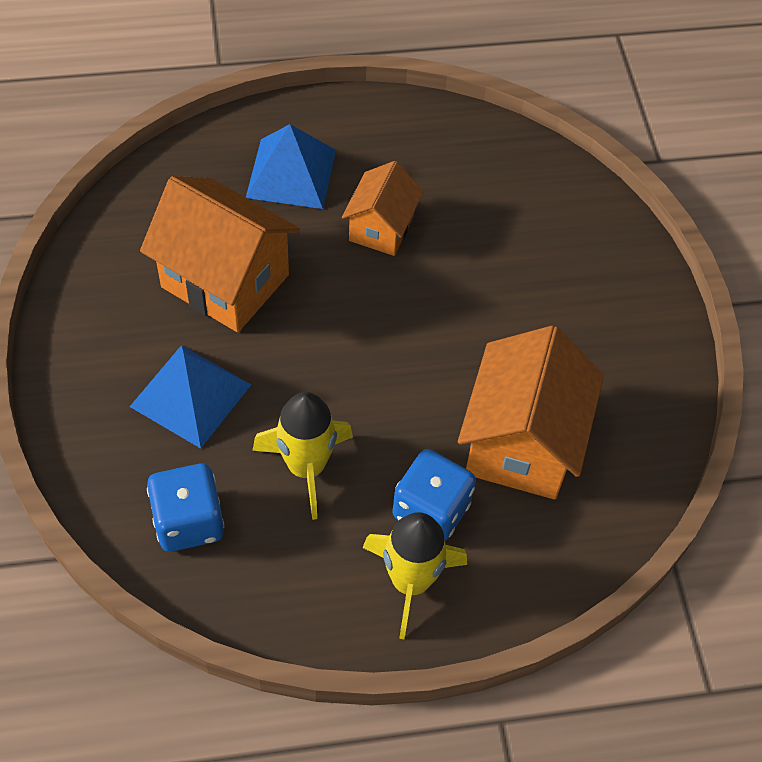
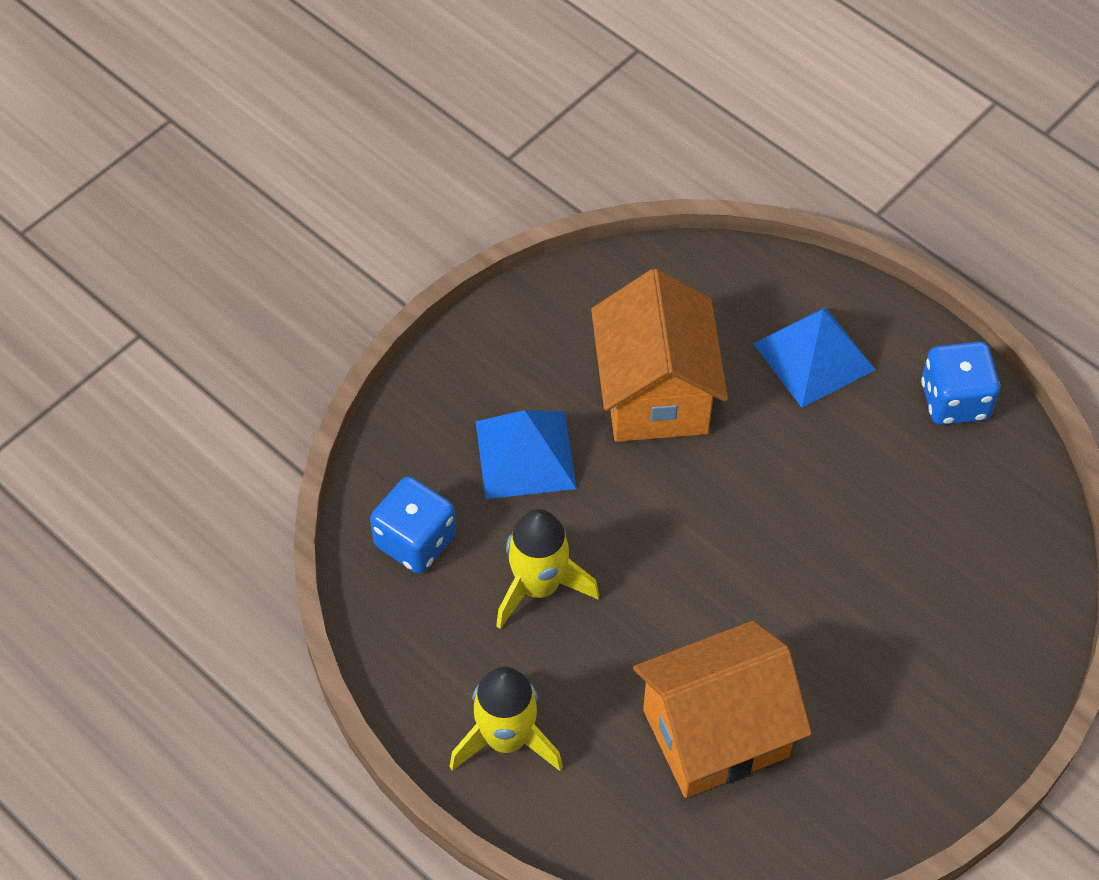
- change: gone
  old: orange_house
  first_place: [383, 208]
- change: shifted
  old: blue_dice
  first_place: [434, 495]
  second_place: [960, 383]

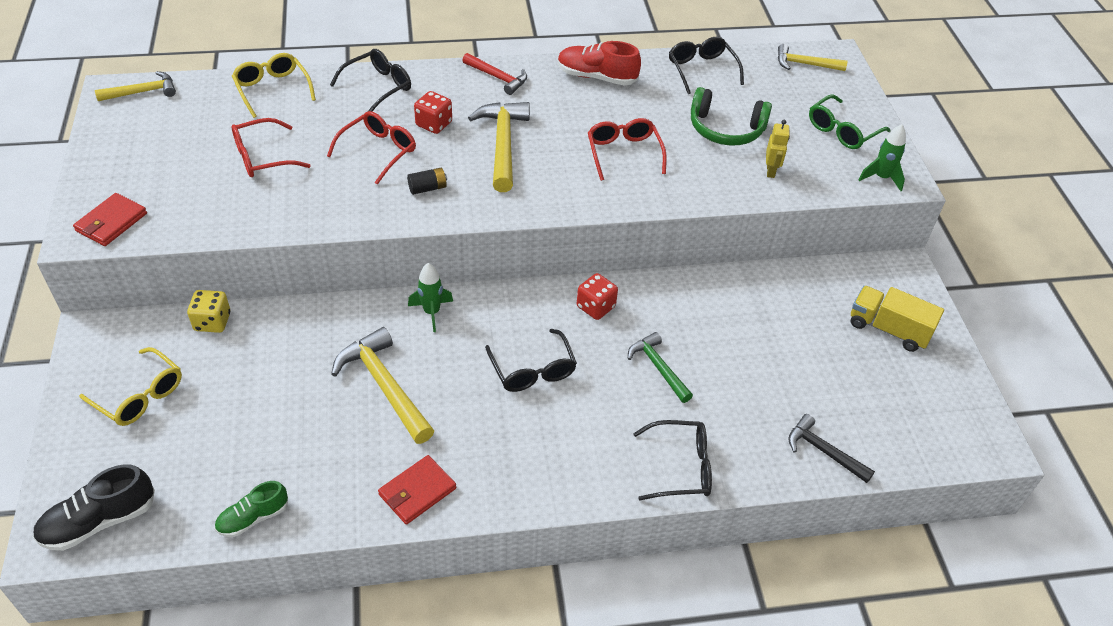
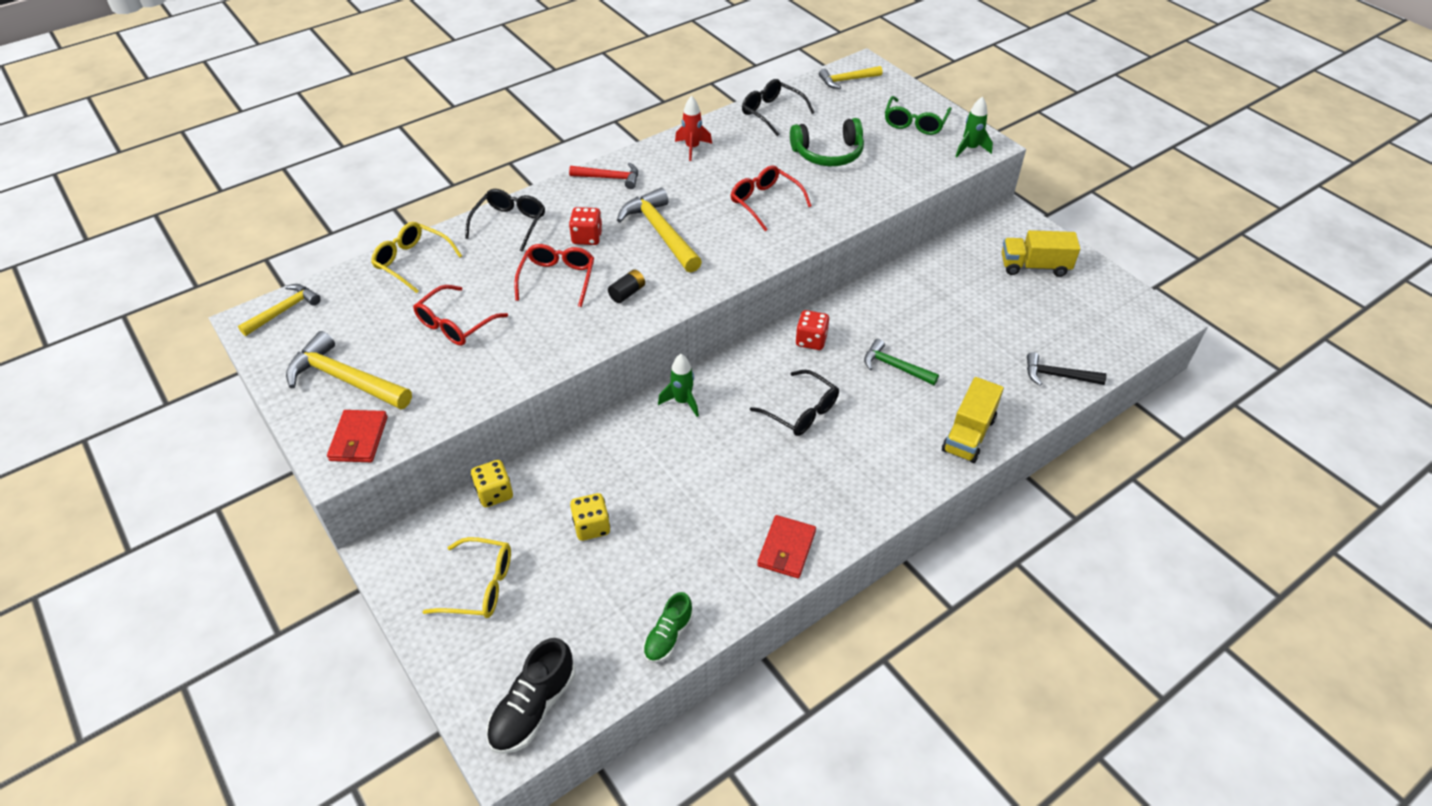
- change: shifted
  old: yellow_hammer
  first_place: [382, 385]
  second_place: [349, 370]
- change: swapped
  old: red_shoe
  new: red_rocket
  first_place: [599, 63]
  second_place: [693, 128]
- change: swapped
  old: black_glasses
  new: yellow_truck
  first_place: [672, 460]
  second_place: [973, 420]
- change: gone
  old: yellow_robot
  first_place: [778, 149]
- change: new
  new: yellow_dice
  second_place: [590, 517]

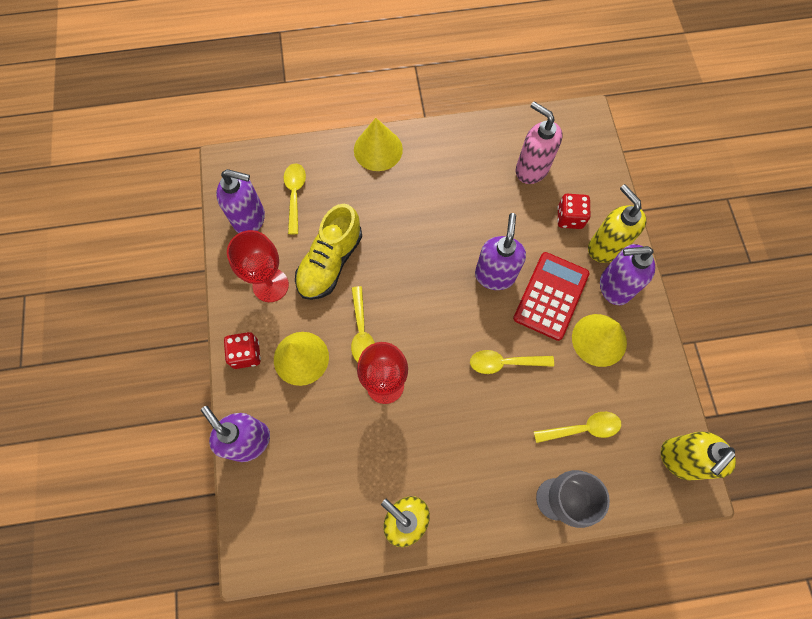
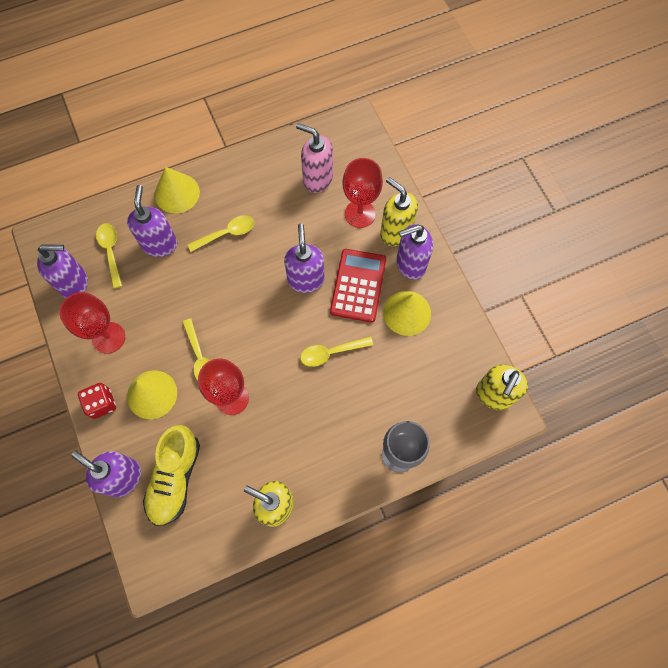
- change: shifted
  old: yellow_shoe
  first_place: [328, 252]
  second_place: [171, 475]
- change: shifted
  old: yellow_spoon
  first_place: [577, 427]
  second_place: [221, 233]
- change: swapped
  old: red_dice
  new: red_goblet
  first_place: [574, 211]
  second_place: [362, 193]
- change: new
  new: purple_soap_dispenser
  second_place: [152, 221]

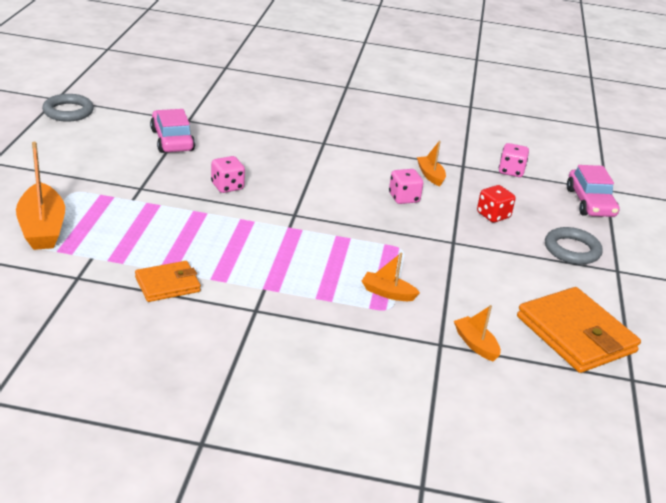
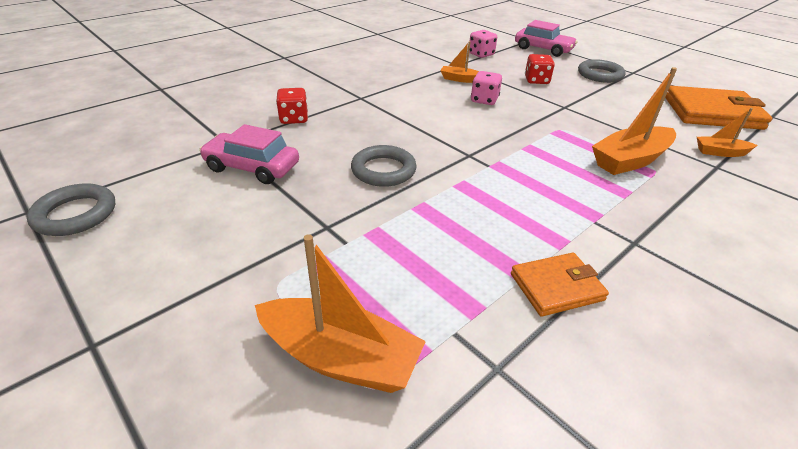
- change: rotated
  old: orange_wallet
  first_place: [168, 281]
  second_place: [560, 285]
  degrees: 60
- change: swapped
  old: pink_dice
  new: grey_ring
  first_place: [228, 174]
  second_place: [384, 166]
- change: scaled
  old: orange_boat
  first_place: [391, 276]
  second_place: [634, 121]
  factor: 1.83
- change: new
  new: red_dice
  second_place: [292, 106]

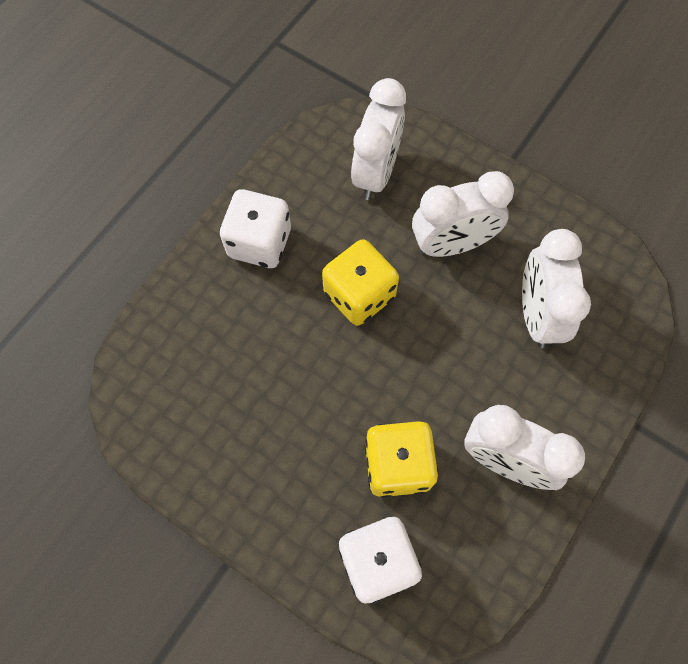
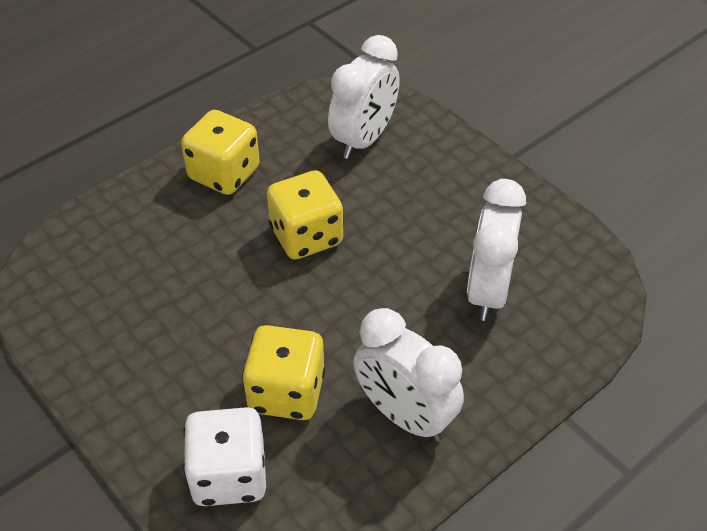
- change: repainted
  old: white_dice
  new: yellow_dice
  first_place: [255, 228]
  second_place: [220, 152]
- change: gone
  old: white_clock
  first_place: [463, 214]

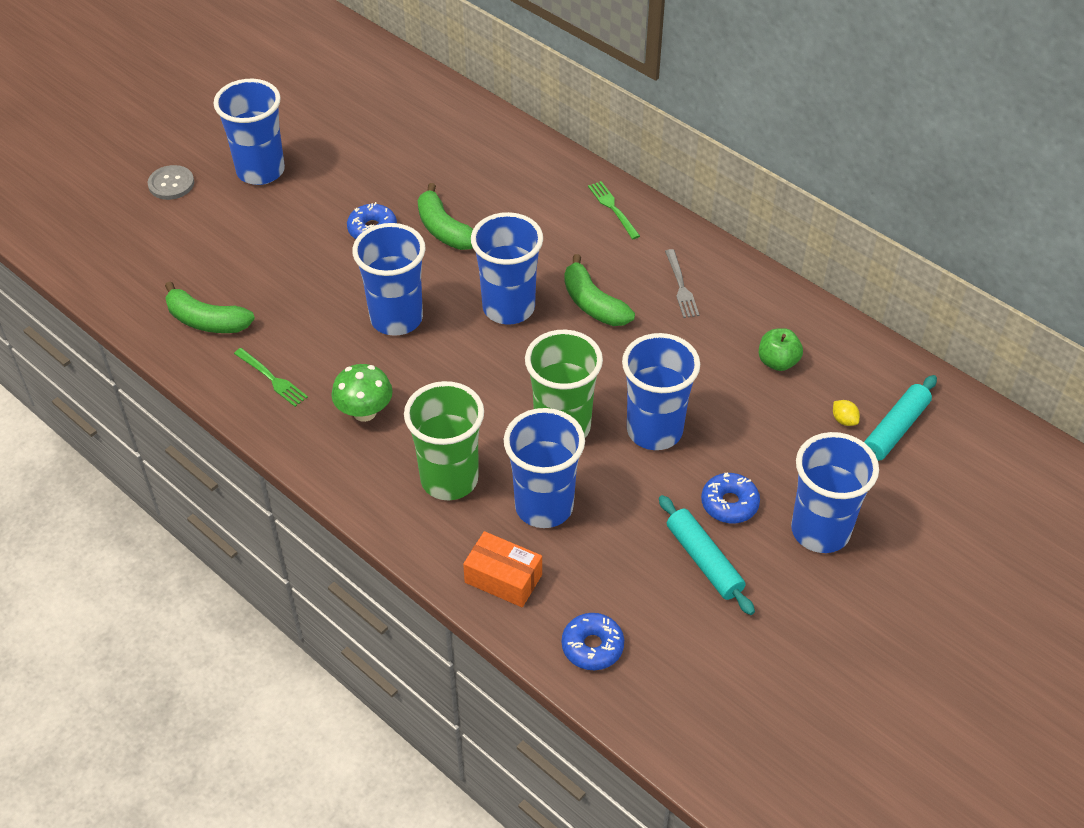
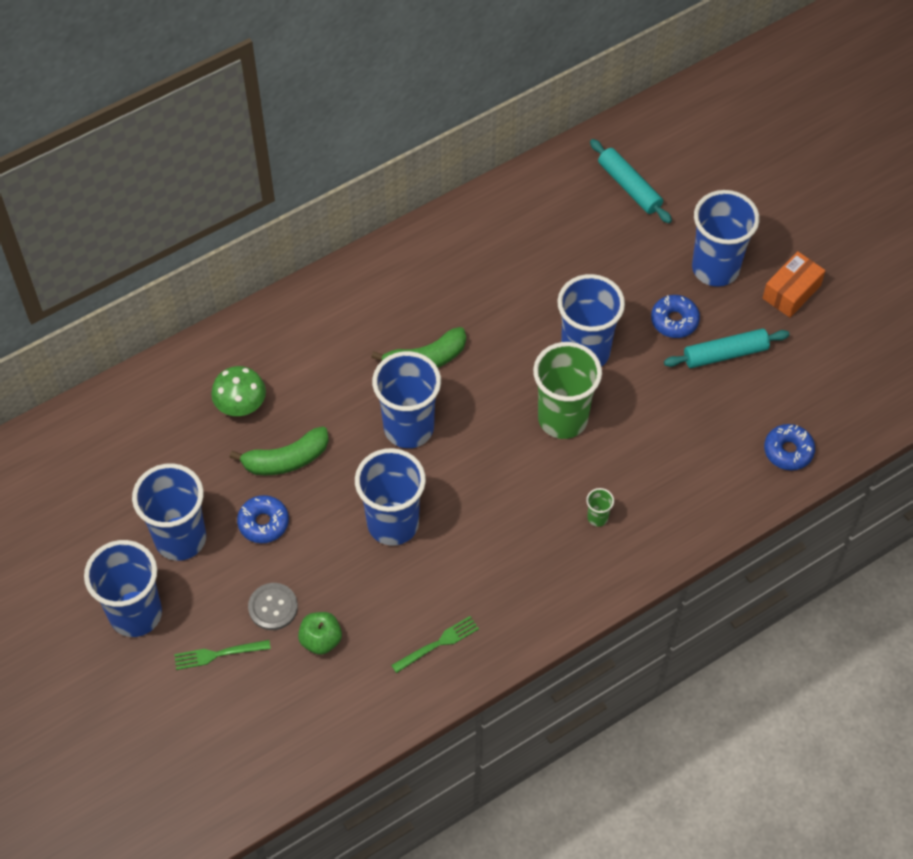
- change: shifted
  old: grey_button
  first_place: [170, 182]
  second_place: [273, 606]
- change: gone
  old: green_banana
  first_place: [210, 307]
- change: shifted
  old: green_mushroom
  first_place: [362, 393]
  second_place: [238, 391]
- change: scaled
  old: green_cup
  first_place: [444, 440]
  second_place: [600, 507]
  factor: 0.4
- change: shifted
  old: orange_box
  first_place: [502, 569]
  second_place: [794, 284]
- change: shifted
  old: blue_cup
  first_place: [544, 468]
  second_place: [169, 512]
- change: shifted
  old: green_fork
  first_place: [614, 210]
  second_place: [222, 655]
- change: gone
  old: grey_fork
  first_place: [682, 283]
- change: shifted
  old: green_apple
  first_place: [781, 349]
  second_place: [320, 633]
- change: gone
  old: yellow_lemon
  first_place: [846, 413]

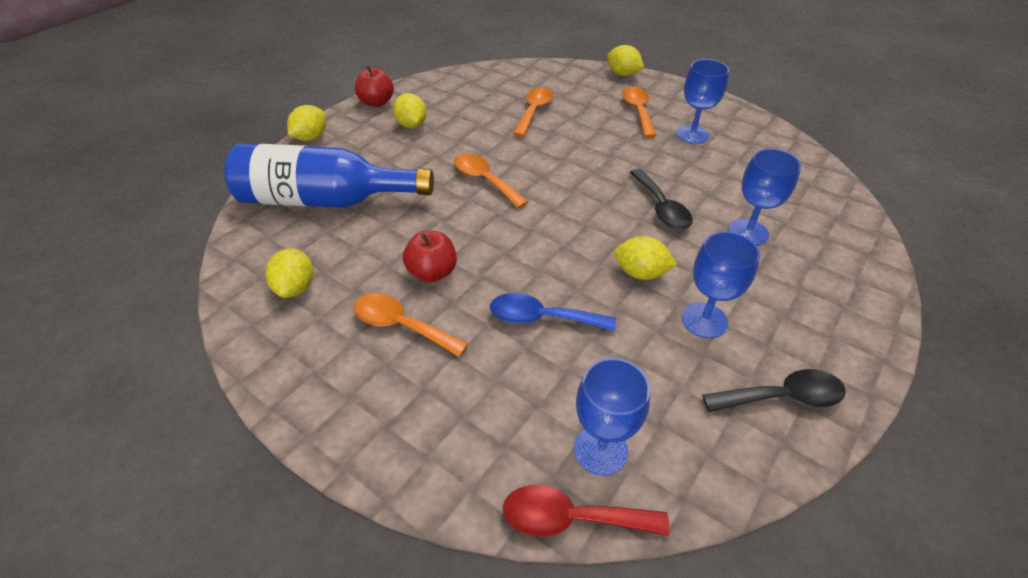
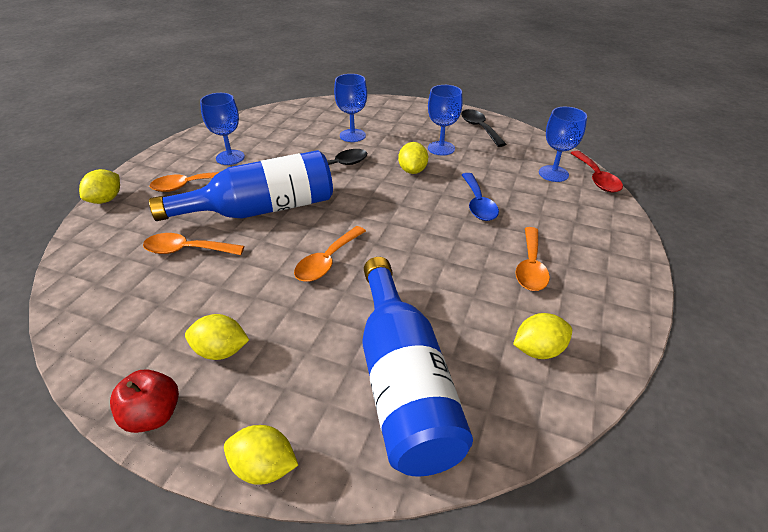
- change: rotated
  old: yellow_lemon
  first_place: [410, 110]
  second_place: [217, 337]
  degrees: 45
- change: gone
  old: red_apple
  first_place: [430, 256]
- change: new
  new: blue_bottle
  second_place: [241, 185]

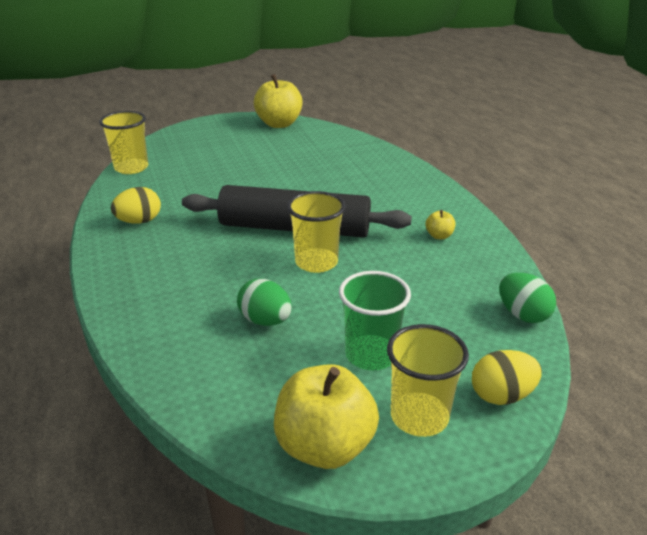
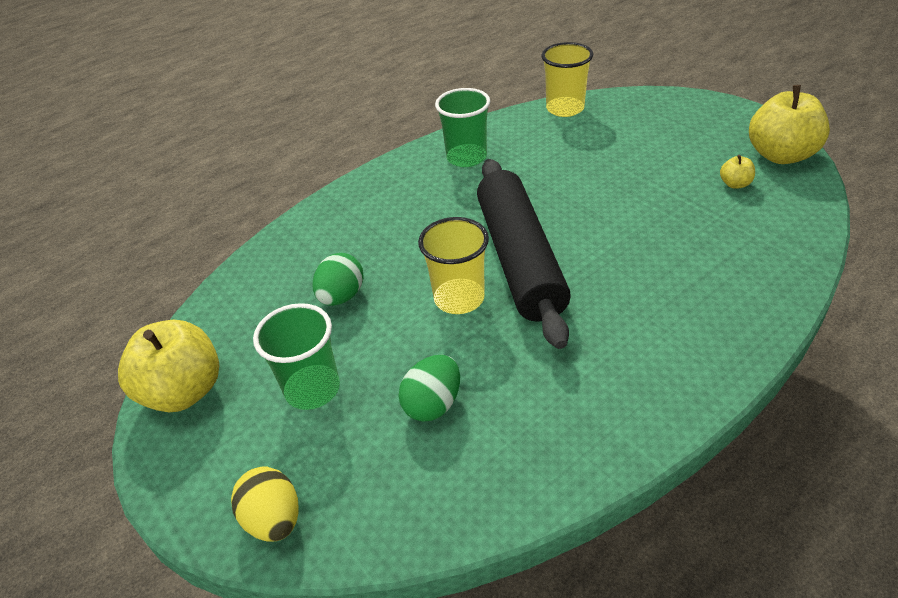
- change: swapped
  old: yellow_egg
  new: green_cup
  first_place: [136, 205]
  second_place: [462, 127]
- change: gone
  old: yellow_cup
  first_place: [428, 380]
- change: shifted
  old: yellow_apple
  first_place: [440, 224]
  second_place: [737, 172]
- change: shifted
  old: green_egg
  first_place: [527, 298]
  second_place: [429, 388]

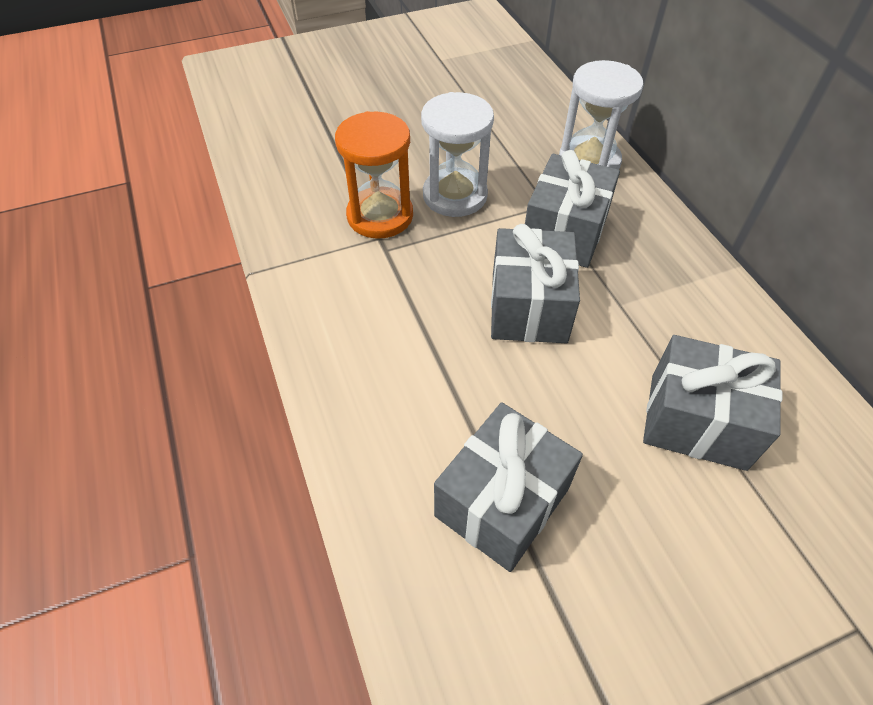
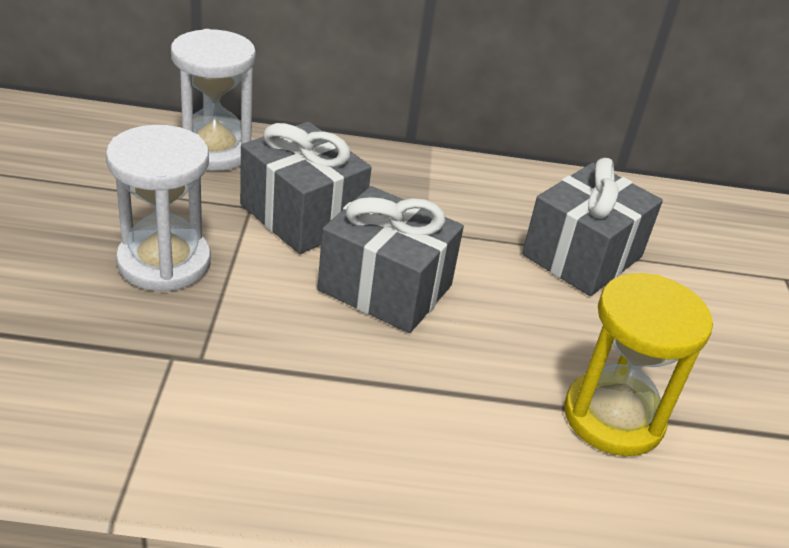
- change: gone
  old: orange_hourglass
  first_place: [374, 175]
- change: swapped
  old: grey_gift
  new: yellow_hourglass
  first_place: [508, 487]
  second_place: [638, 364]

